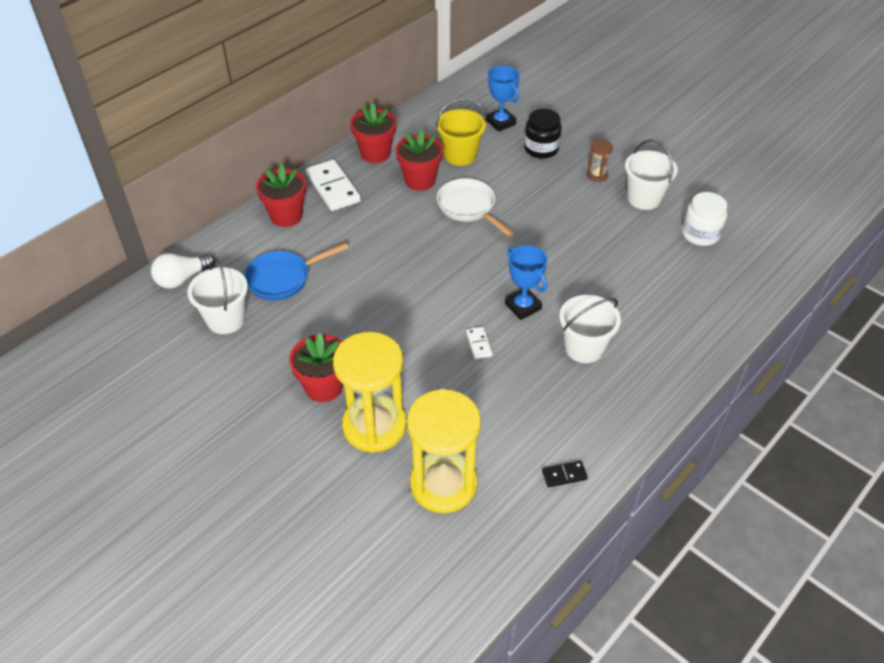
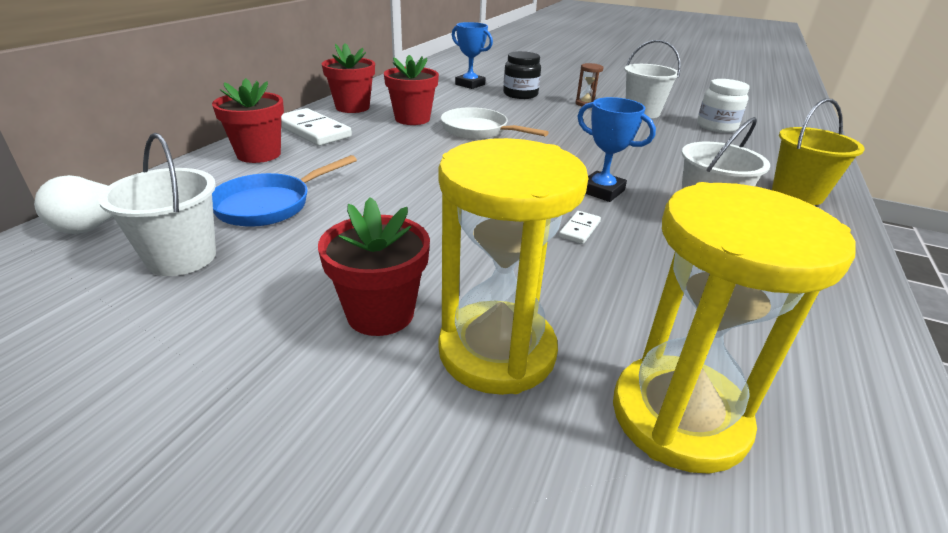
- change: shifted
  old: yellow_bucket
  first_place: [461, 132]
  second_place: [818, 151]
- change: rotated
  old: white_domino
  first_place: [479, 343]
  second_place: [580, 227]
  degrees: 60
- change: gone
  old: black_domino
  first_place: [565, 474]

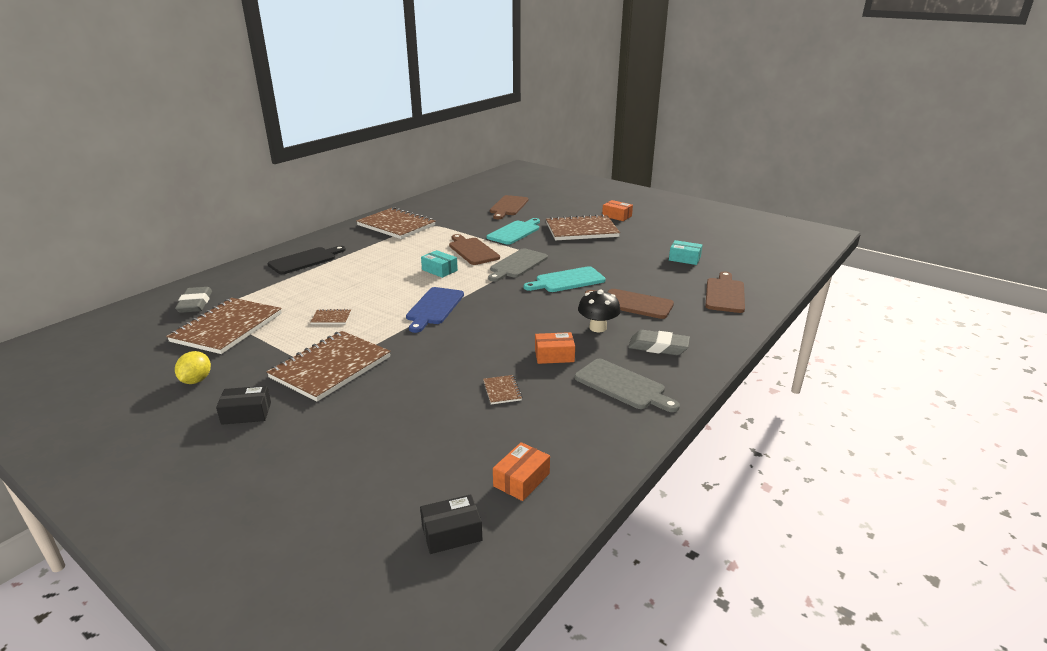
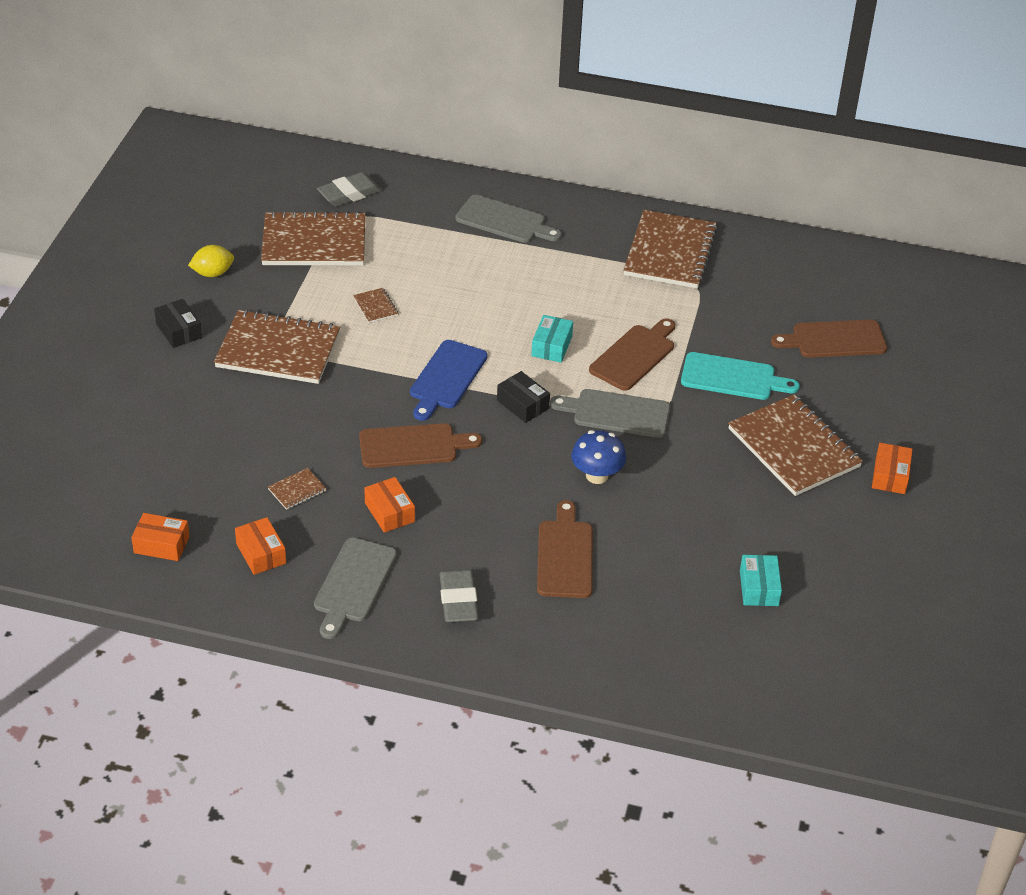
- change: repainted
  old: black_cutting_board
  new: grey_cutting_board
  first_place: [306, 260]
  second_place: [508, 219]
- change: rotated
  old: blue_cutting_board
  first_place: [435, 310]
  second_place: [449, 380]
  degrees: -60
- change: shifted
  old: black_box
  first_place: [451, 524]
  second_place: [523, 397]
- change: swapped
  old: turquoise_cutting_board
  new: blue_mushroom
  first_place: [565, 279]
  second_place: [598, 457]
- change: gone
  old: black_mushroom
  first_place: [599, 310]
- change: shifted
  old: brown_cutting_board
  first_place: [725, 292]
  second_place: [420, 445]
- change: new
  new: orange_box
  second_place: [260, 546]

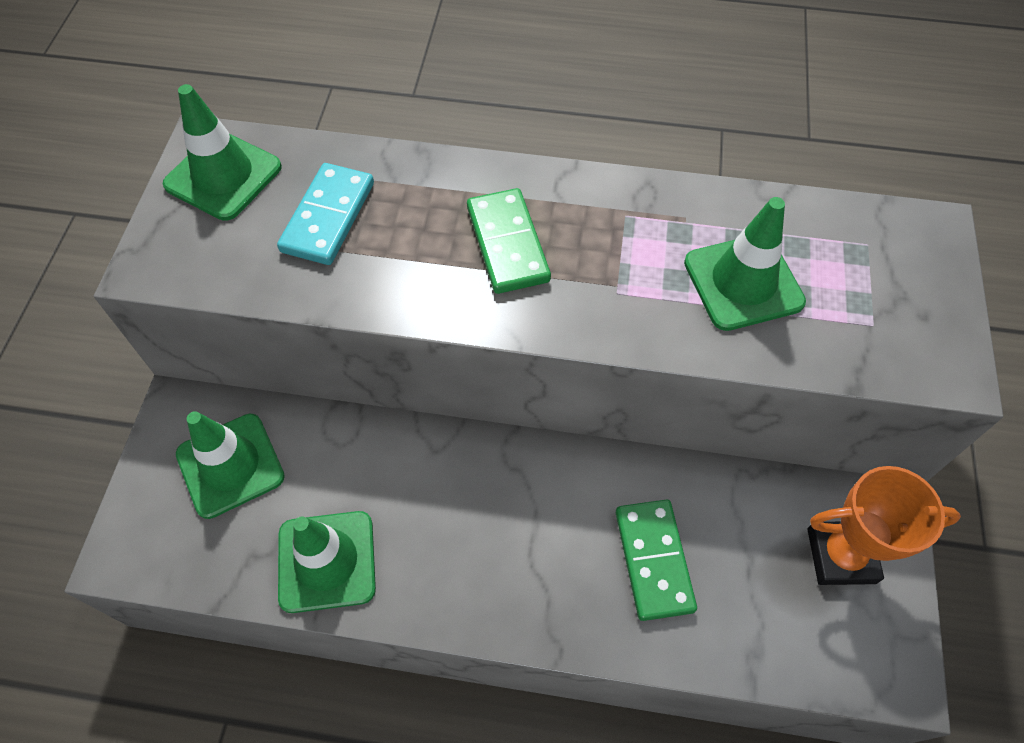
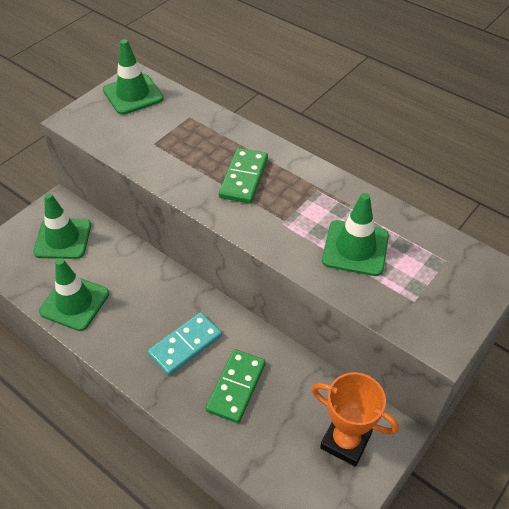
- change: shifted
  old: turquoise_domino
  first_place: [325, 214]
  second_place: [185, 344]

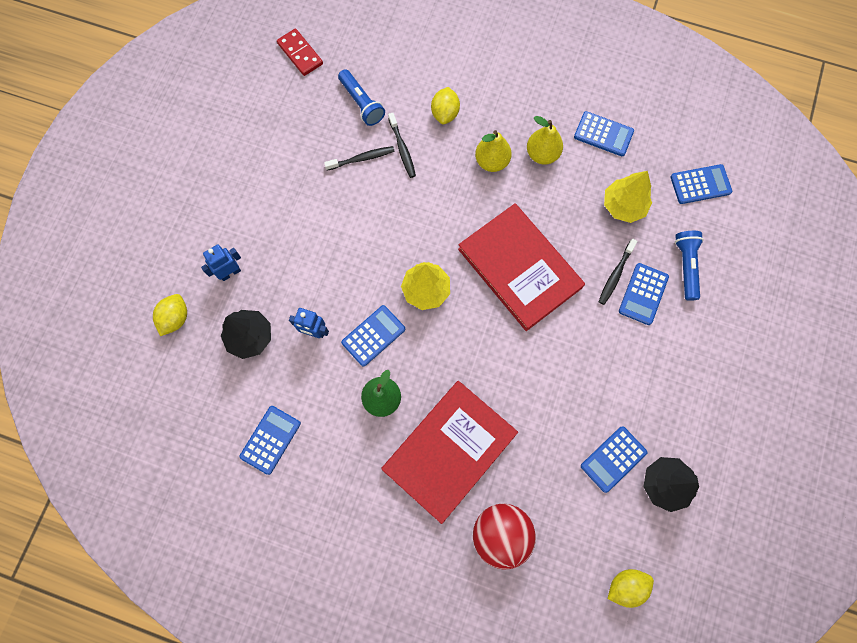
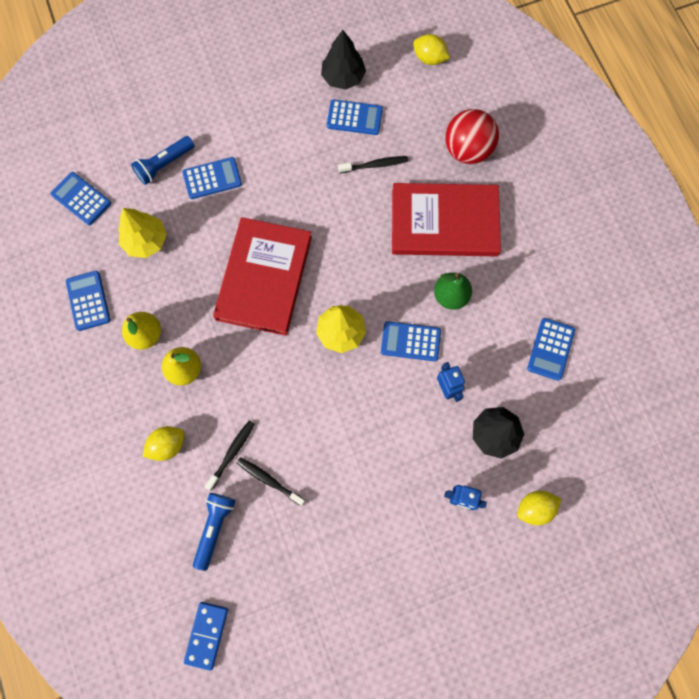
- change: rotated
  old: blue_calculator
  first_place: [270, 440]
  second_place: [551, 349]
  degrees: -60
- change: repainted
  old: red_domino
  new: blue_domino
  first_place: [300, 52]
  second_place: [206, 636]
- change: shifted
  old: black_toothbrush
  first_place: [618, 272]
  second_place: [373, 164]

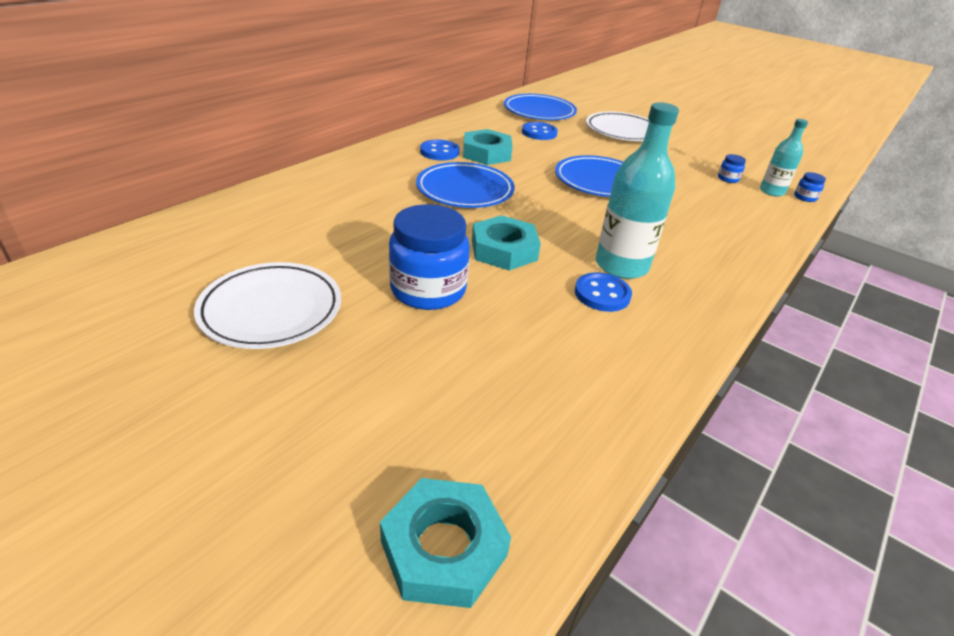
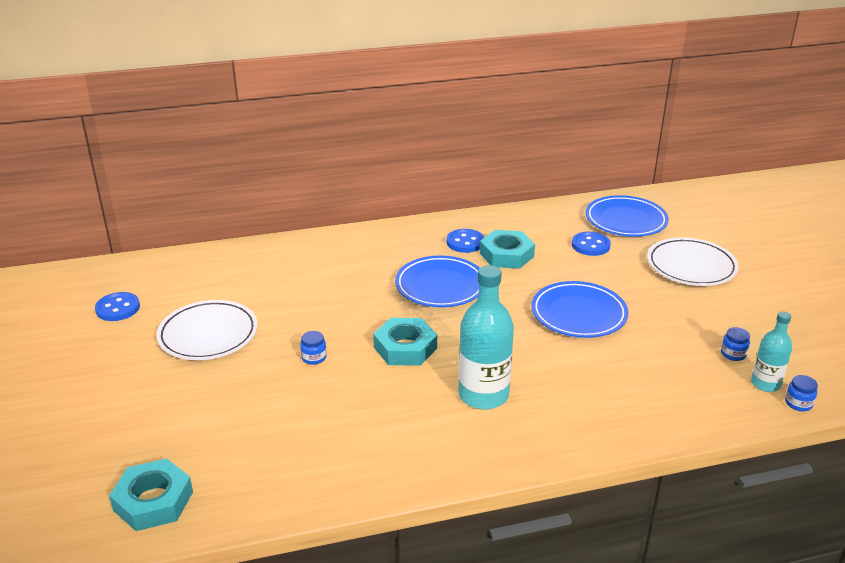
- change: scaled
  old: blue_jar
  first_place: [429, 257]
  second_place: [313, 348]
  factor: 0.41
- change: shifted
  old: blue_button
  first_place: [603, 292]
  second_place: [117, 306]

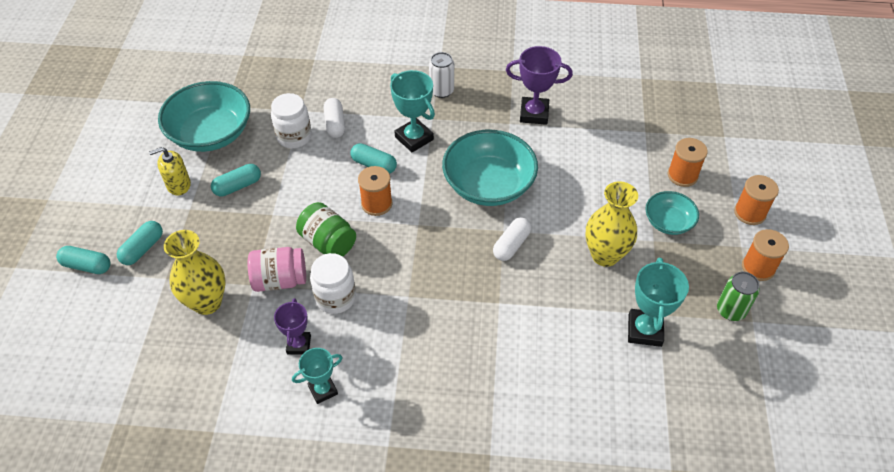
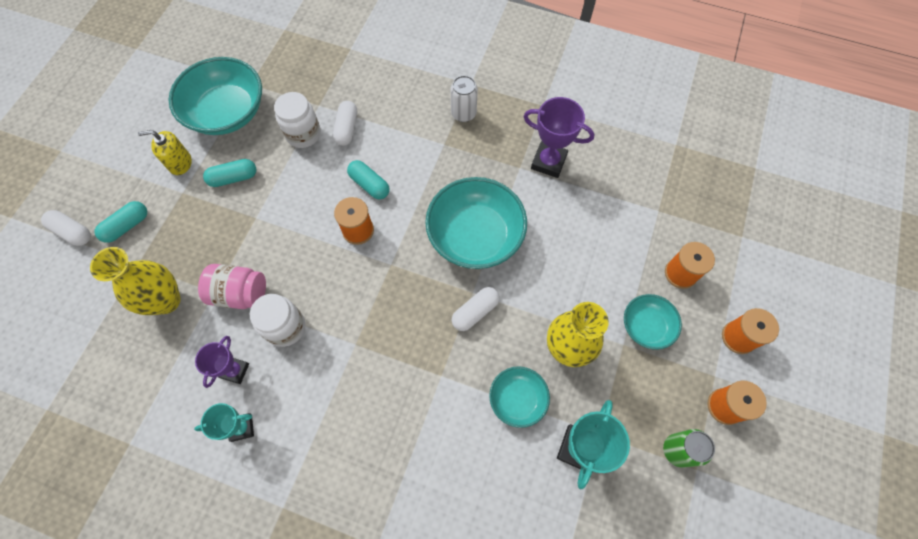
- change: repainted
  old: turquoise_capsule
  new: white_capsule
  first_place: [83, 260]
  second_place: [66, 228]
- change: gone
  old: green_jar
  first_place: [326, 229]
- change: gone
  old: turquoise_trophy
  first_place: [412, 111]
- change: new
  new: turquoise_bowl
  second_place: [519, 397]

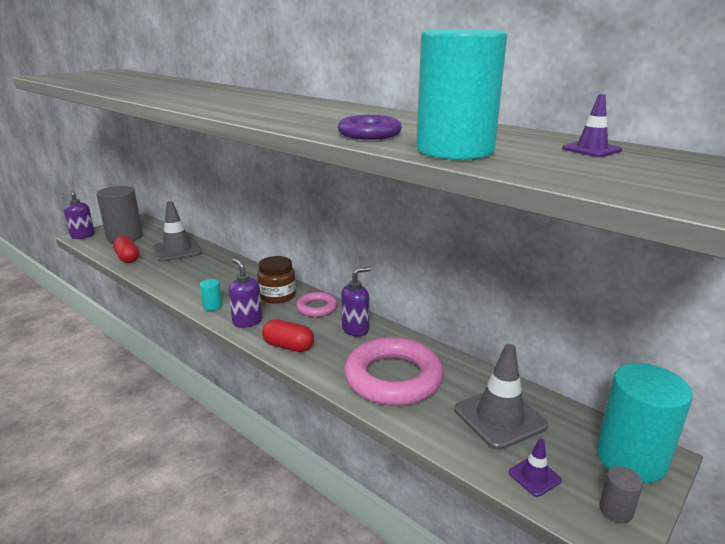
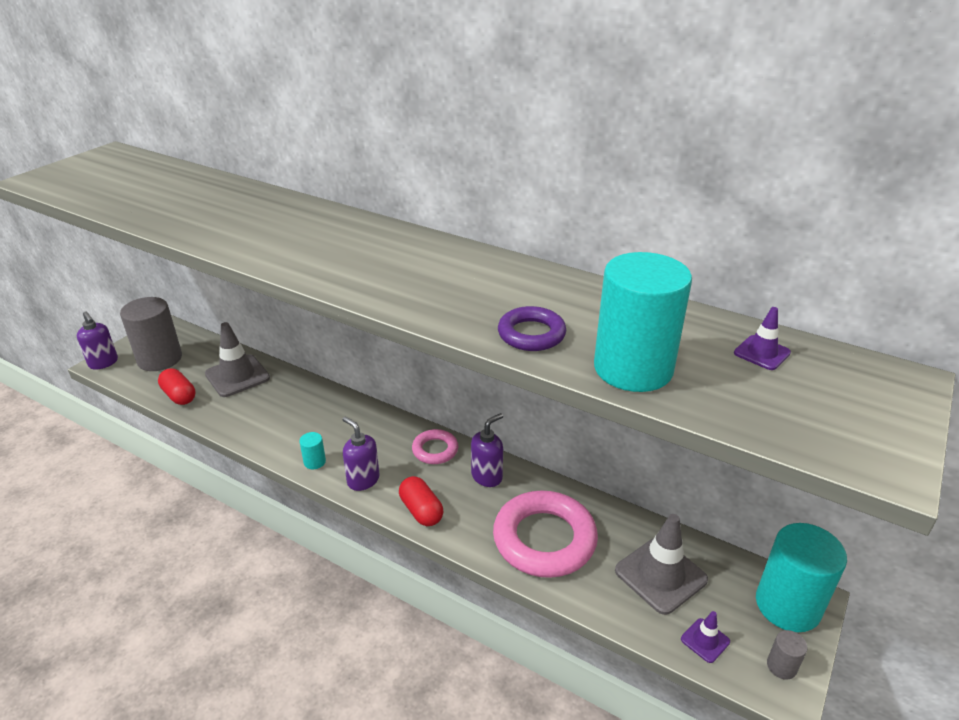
- change: gone
  old: brown_jar
  first_place: [276, 280]
- change: rotated
  old: red_capsule
  first_place: [288, 335]
  second_place: [421, 501]
  degrees: 45

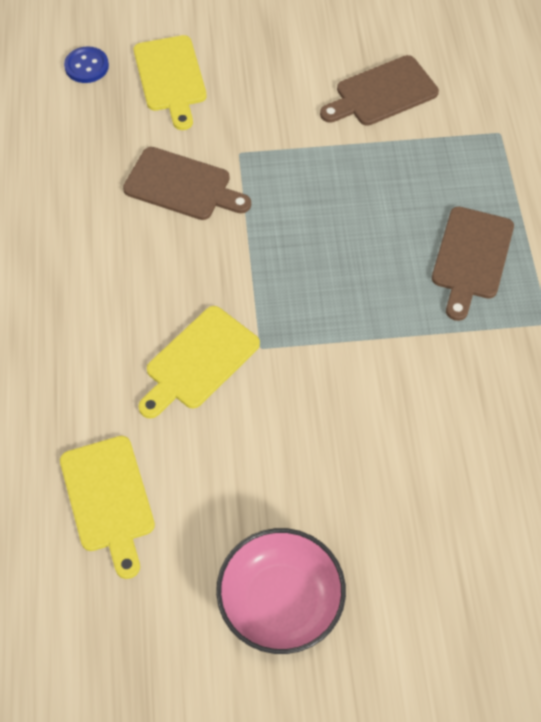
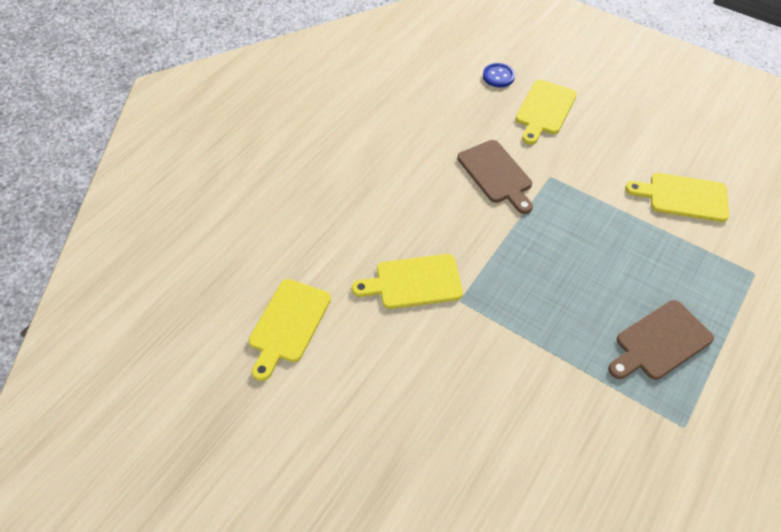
- change: gone
  old: pink_bowl
  first_place: [281, 591]
- change: repainted
  old: brown_cutting_board
  new: yellow_cutting_board
  first_place: [379, 90]
  second_place: [677, 197]

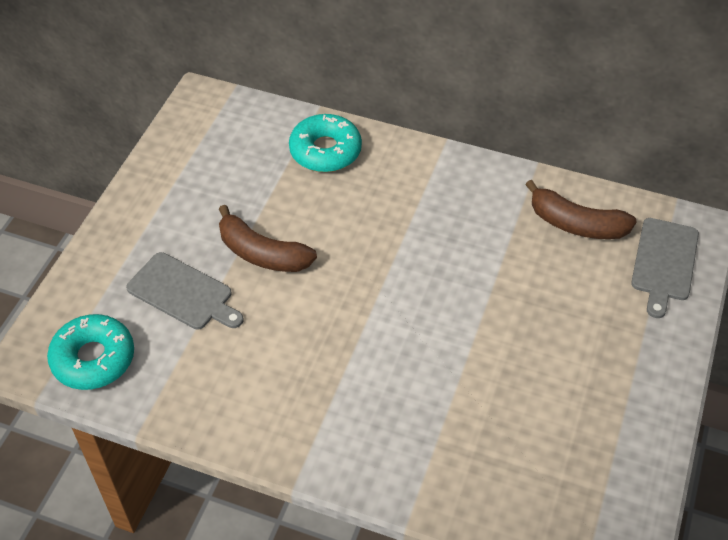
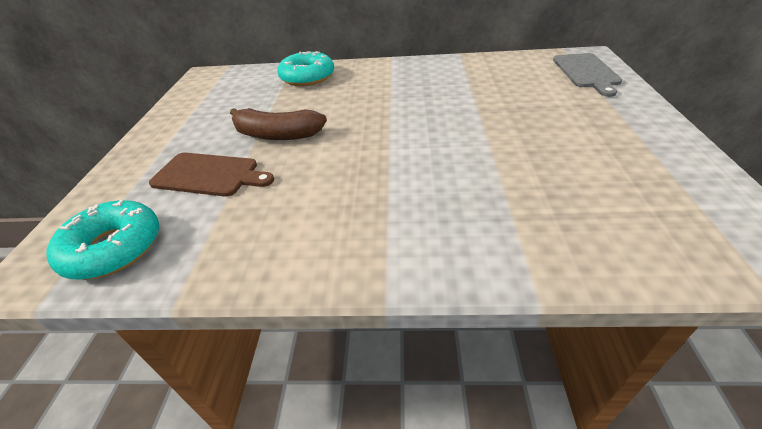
- change: repainted
  old: grey_cutting_board
  new: brown_cutting_board
  first_place: [185, 291]
  second_place: [211, 175]
- change: gone
  old: brown_banana
  first_place: [581, 209]

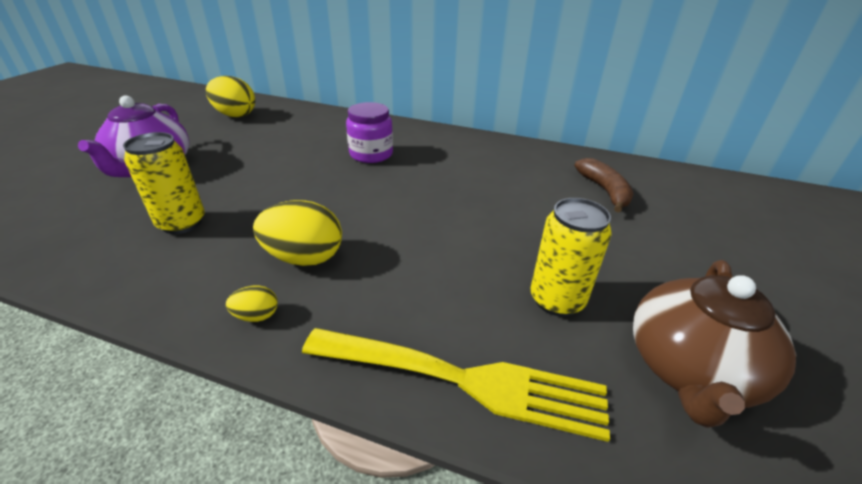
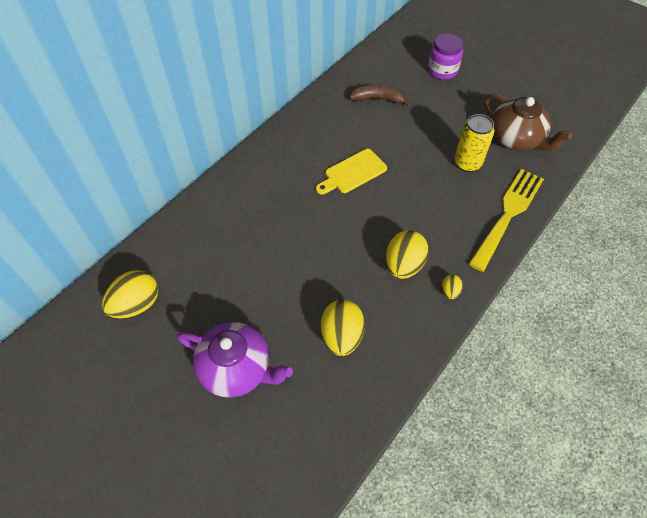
- change: swapped
  old: yellow_can
  new: yellow_egg
  first_place: [164, 183]
  second_place: [343, 328]
- change: shifted
  old: purple_jar
  first_place: [369, 132]
  second_place: [445, 57]
- change: new
  new: yellow_cutting_board
  second_place: [351, 172]

